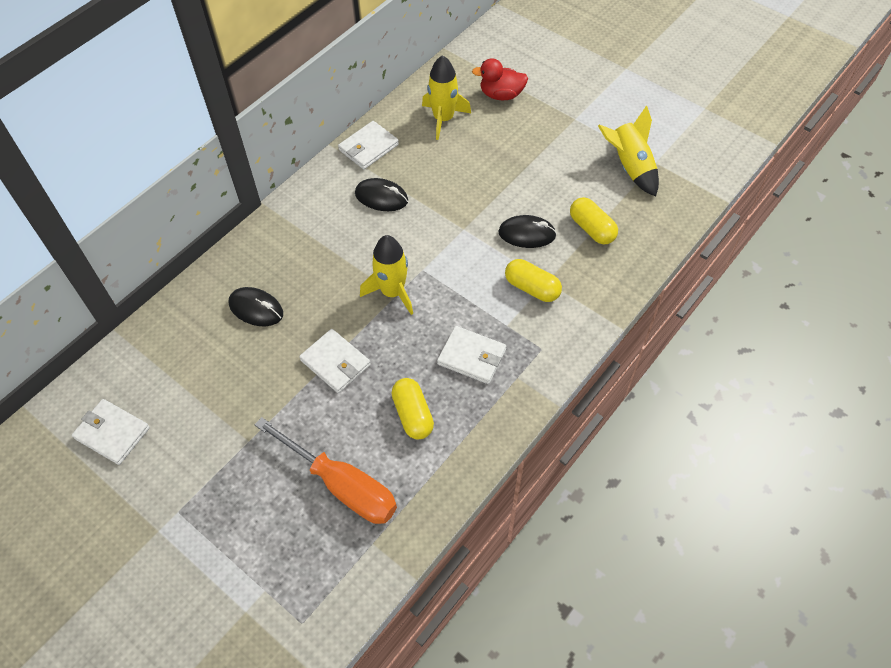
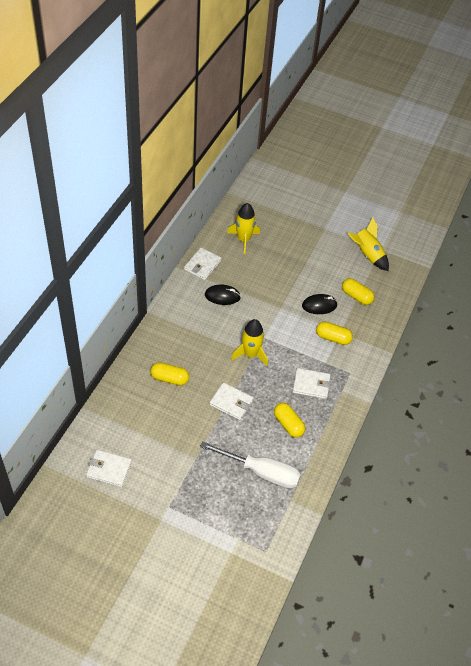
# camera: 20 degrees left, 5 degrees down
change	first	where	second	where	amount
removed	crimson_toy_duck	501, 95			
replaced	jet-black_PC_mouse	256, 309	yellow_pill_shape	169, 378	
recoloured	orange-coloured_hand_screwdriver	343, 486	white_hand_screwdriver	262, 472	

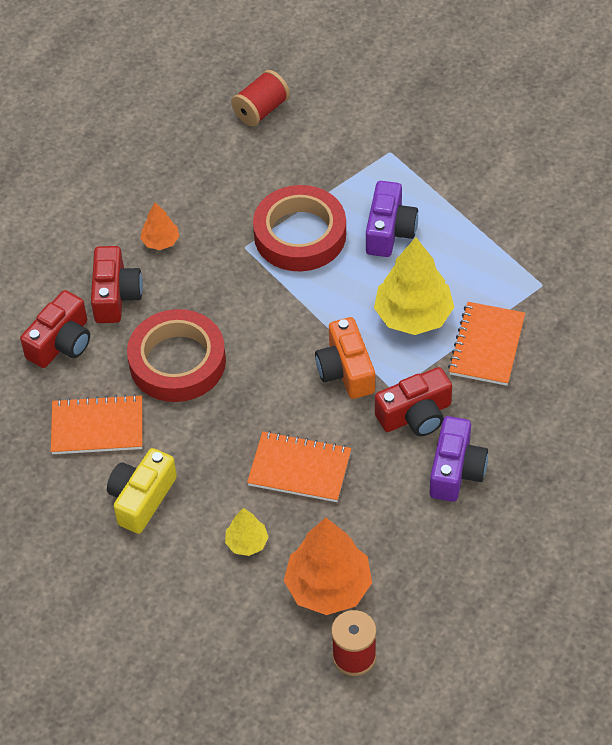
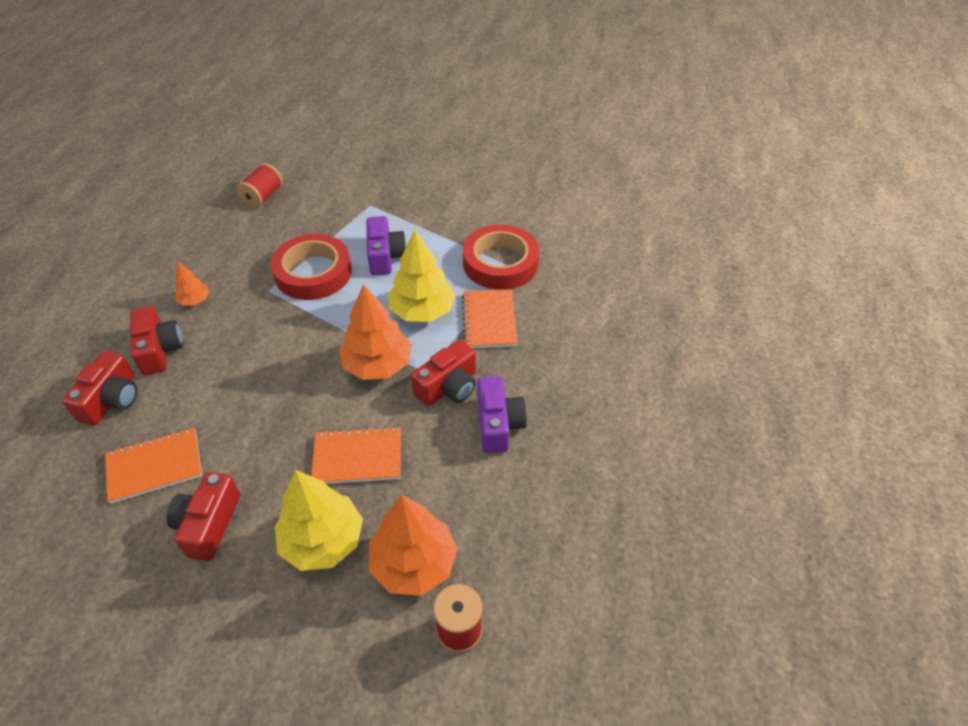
# camera: 20 degrees left, 5 degrees down
change	first	where	second	where	amount
moved	crimson_sticky_tape	177, 361		500, 263	
replaced	orange-coloured_compact_camera	346, 370	orange-coloured_tree	378, 365	
recoloured	yellow_compact_camera	141, 498	crimson_compact_camera	208, 524	
resized	yellow_tree	247, 542		323, 540	x1.97

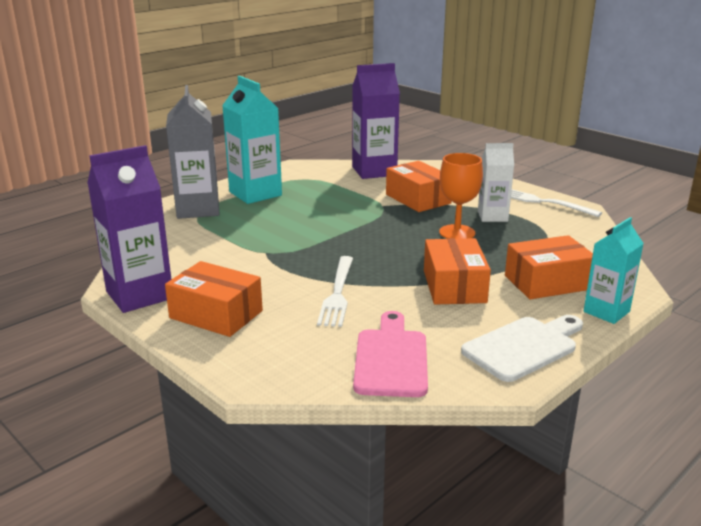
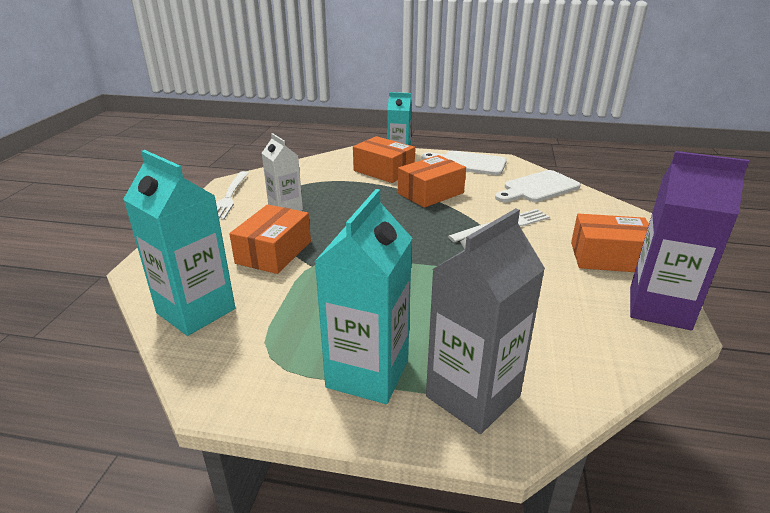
# camera: 125 degrees left, 5 degrees up
change	first	where	second	where	amount
removed	orange-coloured_goblet	457, 232			
recoloured	royal_purple_juice_carton	374, 171	aqua_juice_carton	196, 311	
recoloured	rosy_chopping_board	391, 359	white_chopping_board	538, 188	
turned	orange-coloured_box	216, 314		608, 257	75 degrees counterclockwise

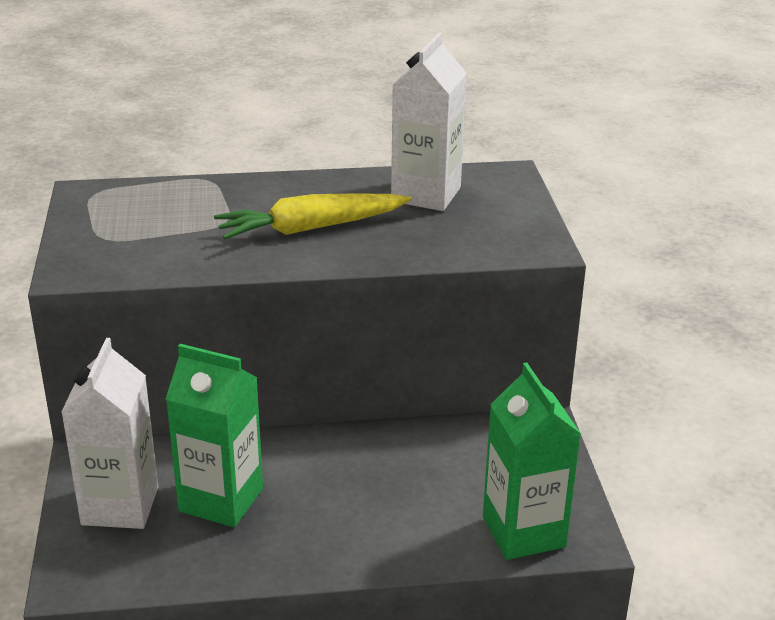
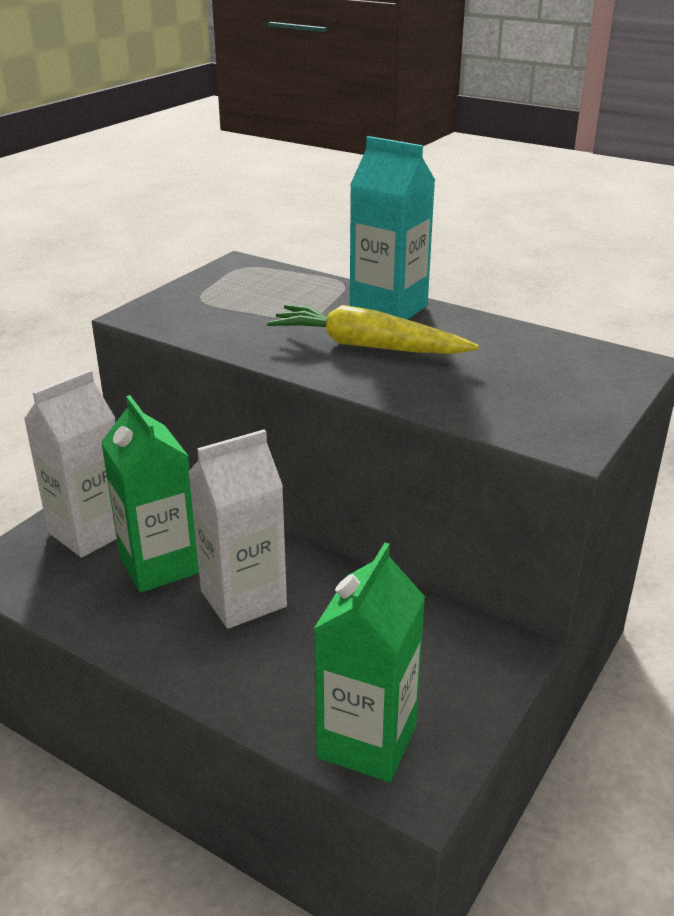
# camera: 40 degrees right, 0 degrees up
change	first	where	second	where	amount
added			aqua_juice_carton	388, 309	
moved	white_juice_carton	426, 194		243, 599	

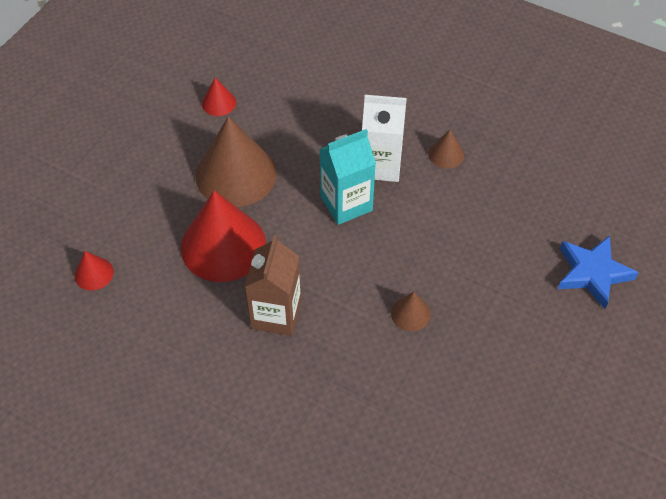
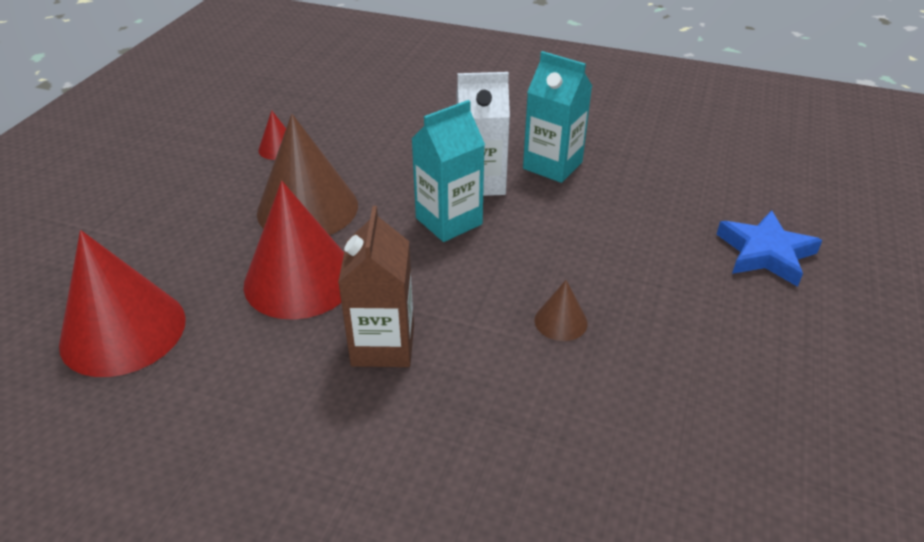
# camera: 10 degrees left, 15 degrees down
change	first	where	second	where	amount
replaced	dark_brown_cone_shape	446, 154	aqua_juice_carton	552, 165	
resized	crimson_cone_shape	94, 273		123, 331	x2.24

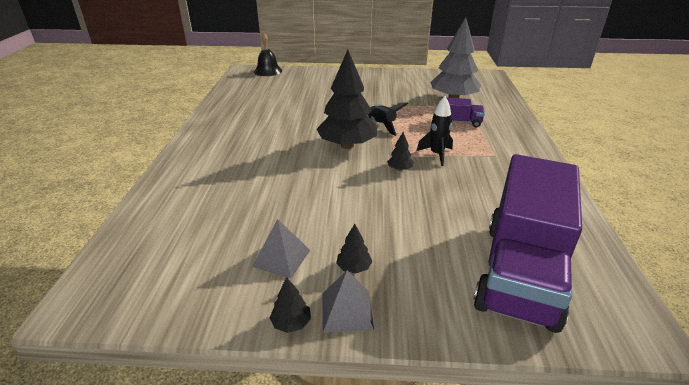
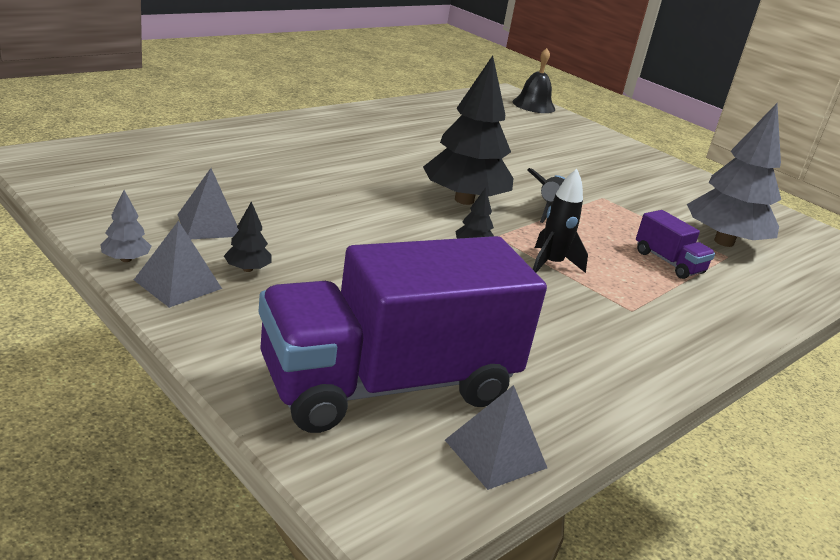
# camera: 40 degrees right, 5 degrees down
change	first	where	second	where	amount
added			gray_solid_pyramid	495, 453	
recoloured	jet-black_tree	291, 323	gray_tree	126, 259	

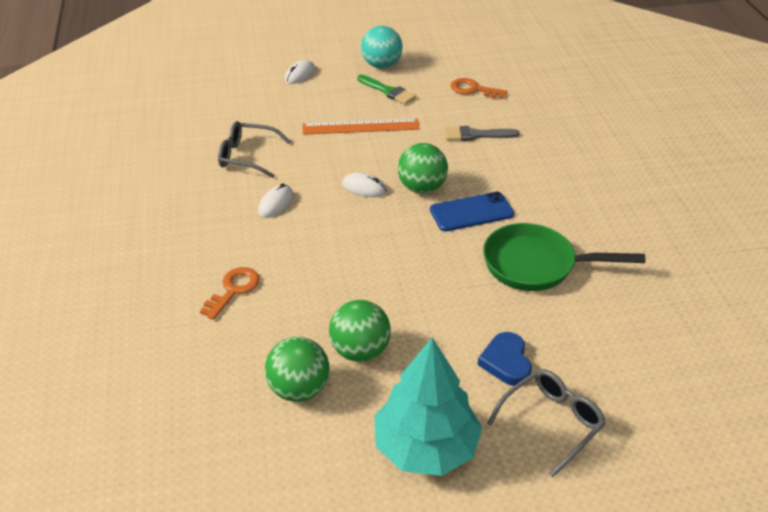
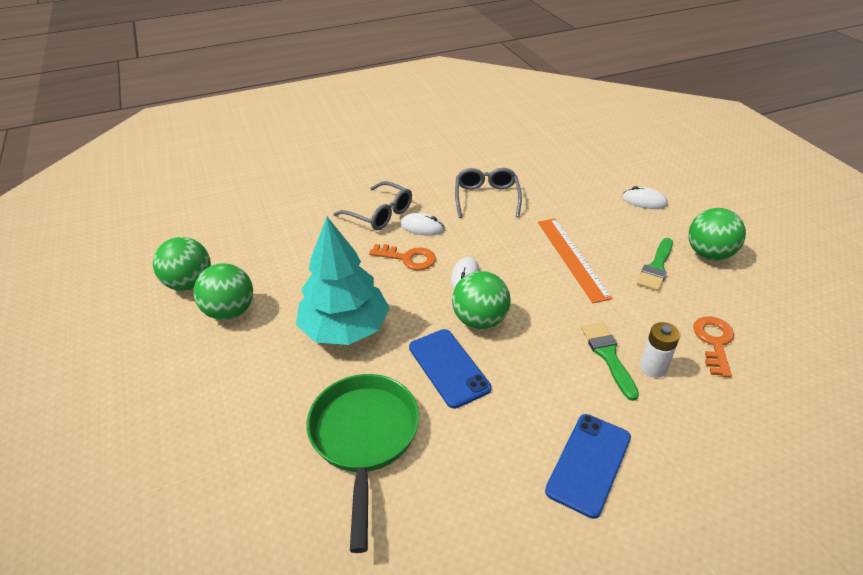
# camera: 80 degrees right, 0 degrees up
change	first	where	second	where	amount
removed	cobalt_heart_shape	506, 362			
added			cobalt_mobile_phone	588, 464	
added			white_battery	653, 367	
moved	orange-coloured_latchkey	233, 290		408, 258	
moved	aqua_tree	426, 446		345, 328	
moved	gray_eyeglasses	551, 422		380, 214	
recoloured	aqua_sphere	381, 65	leaf-green_sphere	709, 254	
recoloured	gray_paint_brush	476, 135	leaf-green_paint_brush	608, 356	

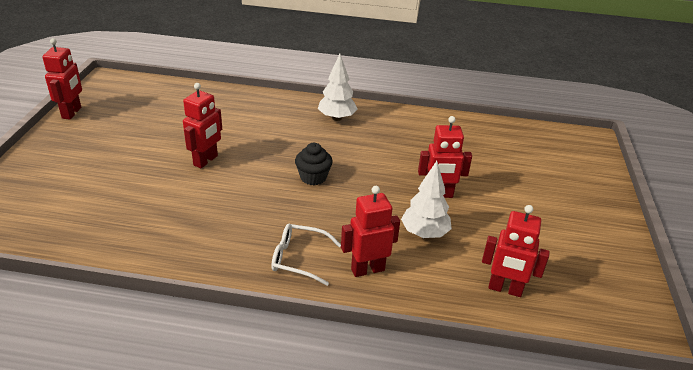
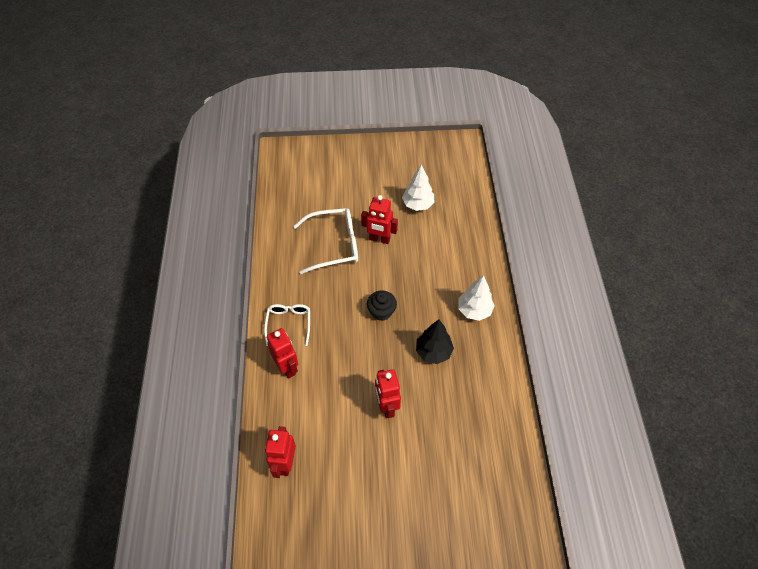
# camera: 80 degrees right, 20 degrees up
change	first	where	second	where	amount
removed	crimson_robot_figure	72, 113			
added			white_eyeglasses	334, 245	
added			jet-black_tree	433, 352	
moved	white_tree	424, 233		418, 204	

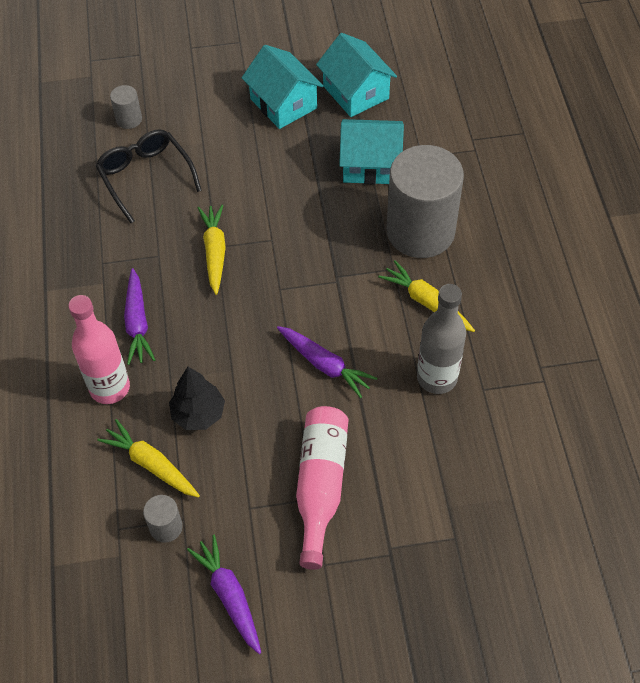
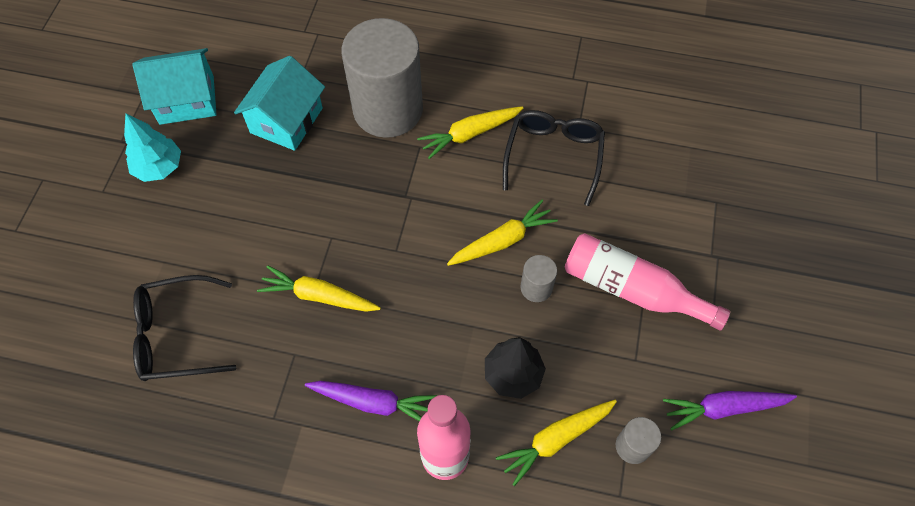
# camera: 70 degrees left, 5 degrees up
change	first	where	second	where	amount
moved	gray_solid_cylinder	129, 119		536, 287	
replaced	aqua_cottage	283, 103	aqua_tree	159, 167	
replaced	gray_bottle	437, 378	jet-black_eyeglasses	553, 156	
recoloured	royal_purple_root_vegetable	325, 365	yellow_root_vegetable	502, 240	

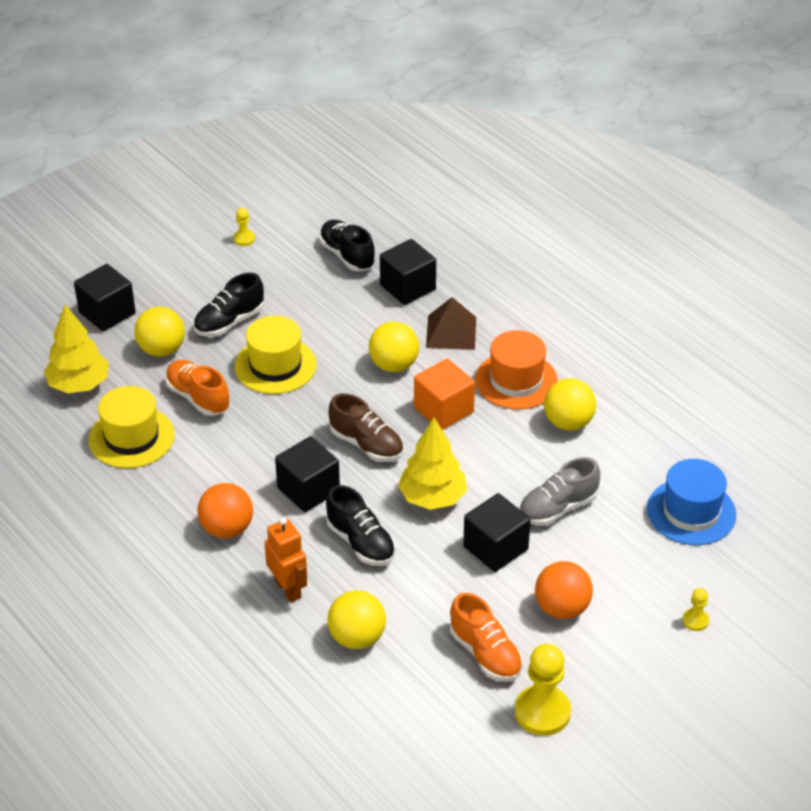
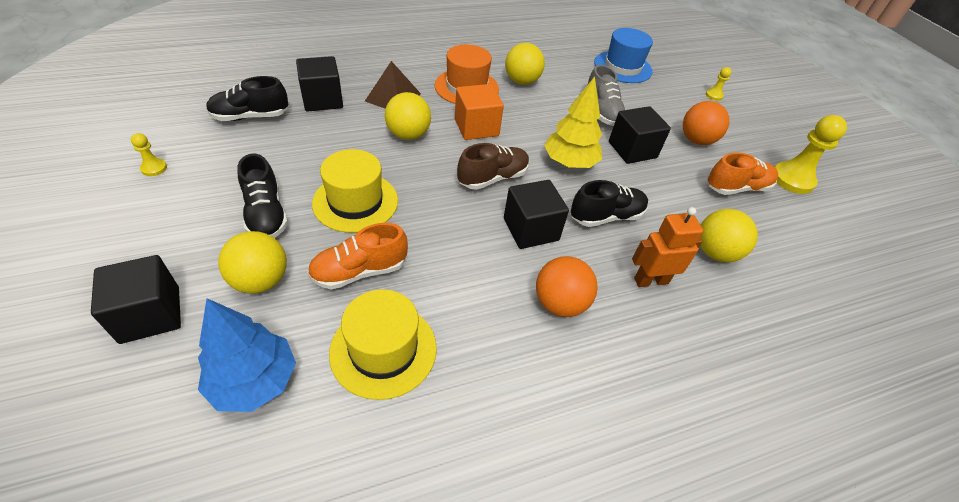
# camera: 75 degrees left, 5 degrees up
change	first	where	second	where	amount
recoloured	yellow_tree	79, 385	cobalt_tree	254, 381	

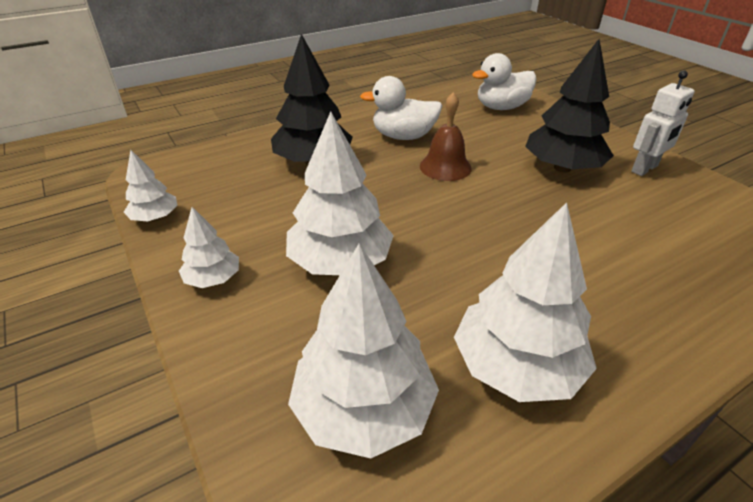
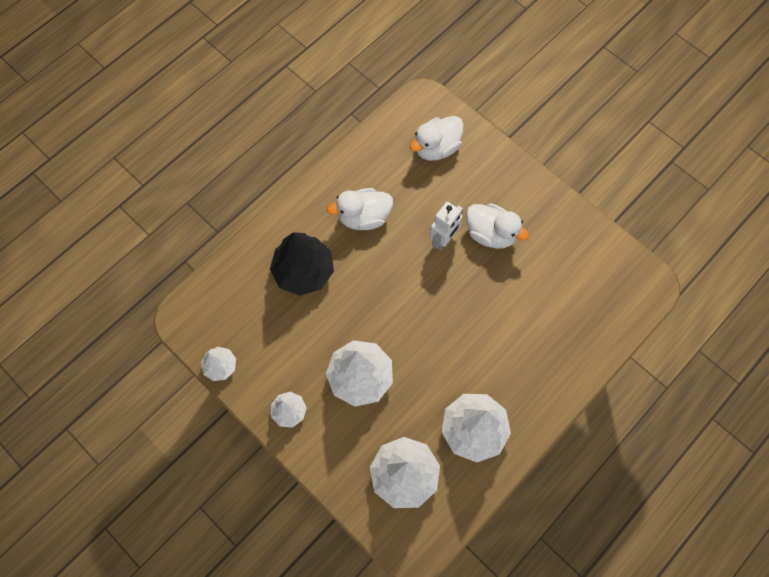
# camera: 15 degrees left, 30 degrees up
change	first	where	second	where	amount
removed	dark_brown_hand_bell	445, 167			
moved	white_robot_figure	645, 169		443, 239	
replaced	jet-black_tree	562, 168	white_toy_duck	491, 234	

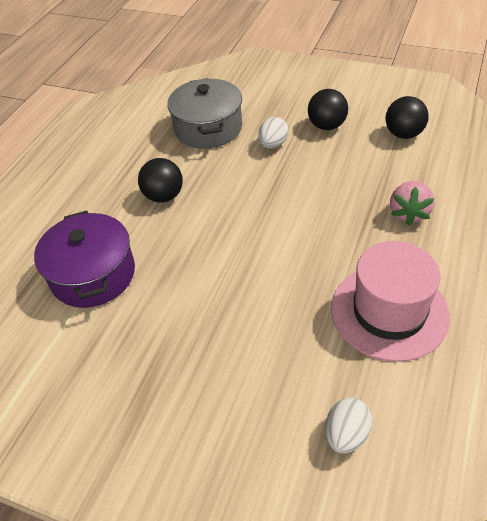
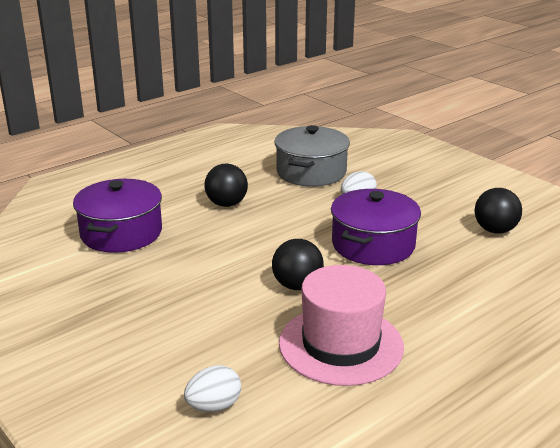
# camera: 25 degrees right, 20 degrees down
change	first	where	second	where	amount
removed	rosy_strawberry	408, 213			
added			royal_purple_cooking_pot	373, 245	
moved	jet-black_sphere	326, 126		297, 286	

